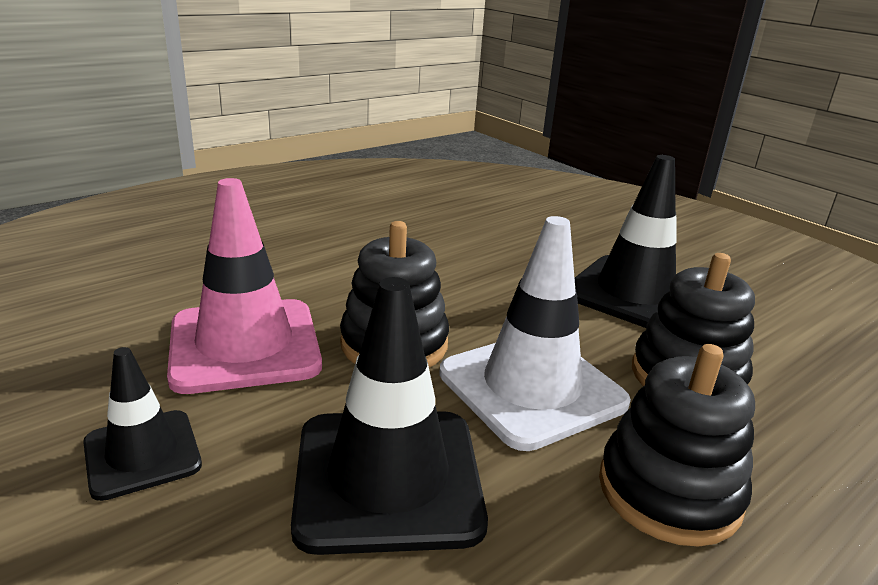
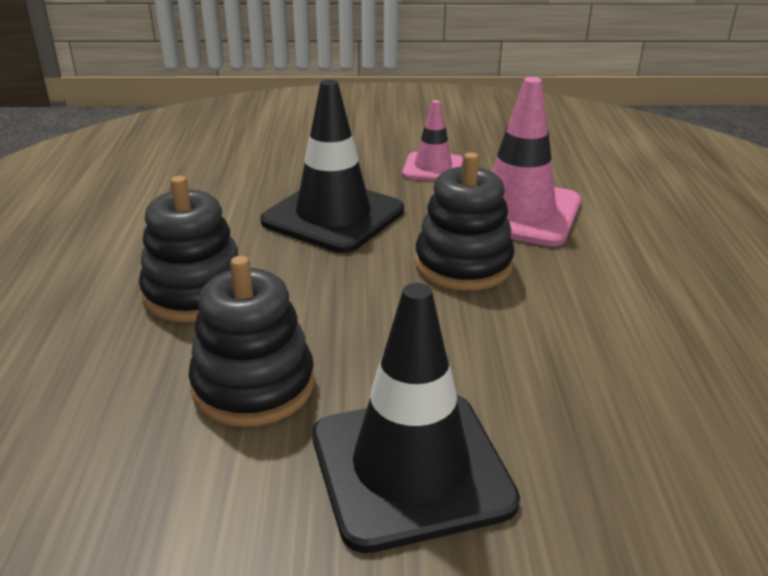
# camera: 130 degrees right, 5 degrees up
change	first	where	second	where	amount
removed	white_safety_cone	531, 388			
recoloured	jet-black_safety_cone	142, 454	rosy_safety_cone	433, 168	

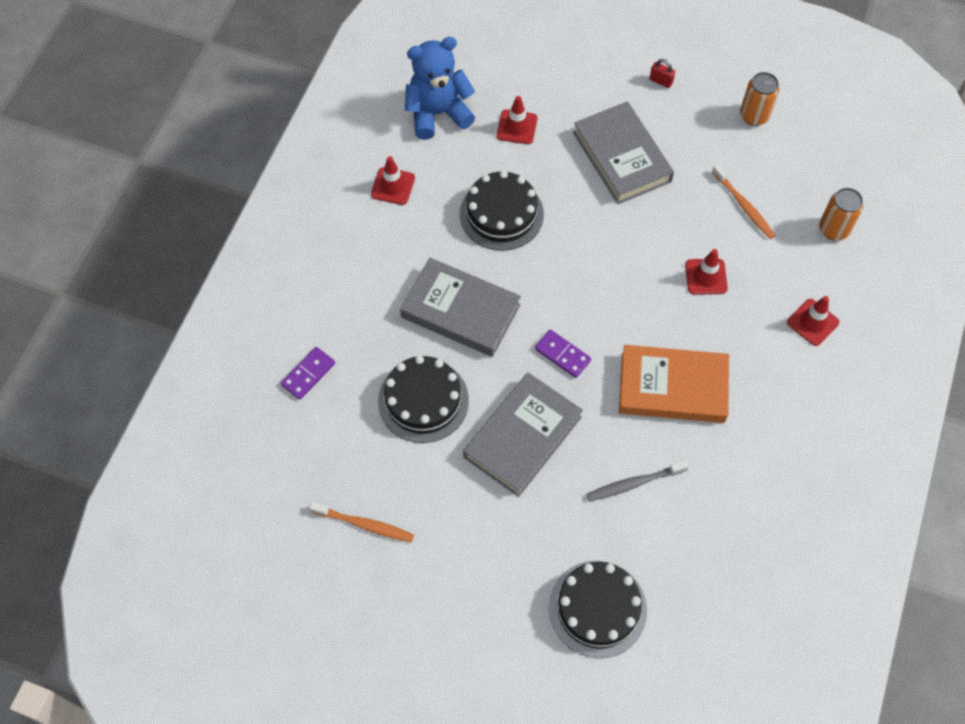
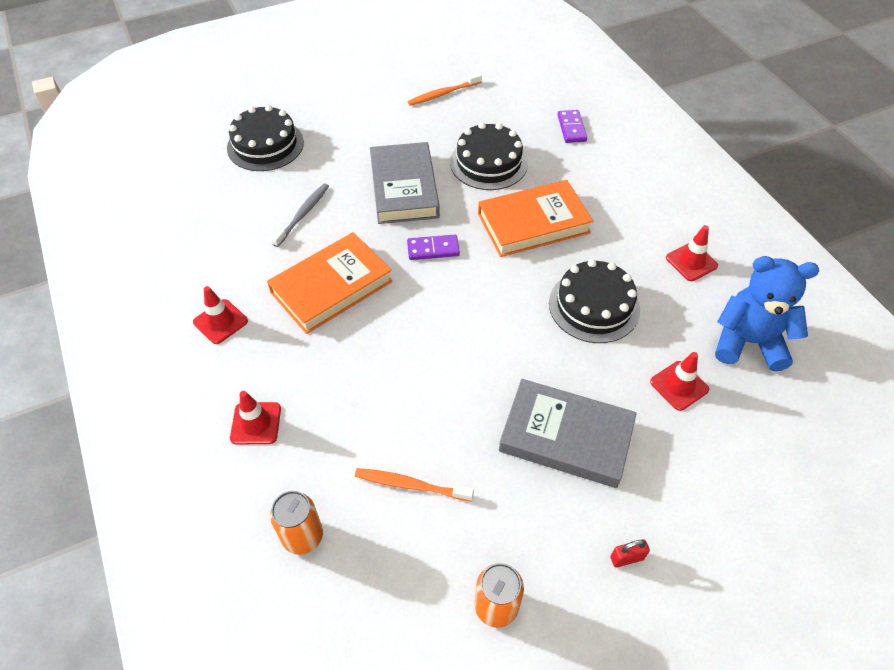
# camera: 135 degrees right, 10 degrees down
change	first	where	second	where	amount
moved	crimson_safety_cone	706, 277		220, 322	
recoloured	gray_book	460, 311	orange-coloured_book	533, 223	
turned	cobalt_stuffed_bear	438, 113		748, 342	105 degrees counterclockwise

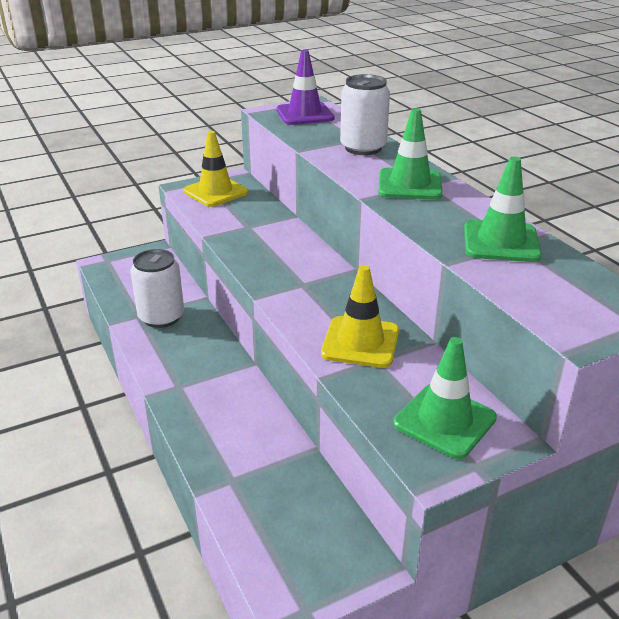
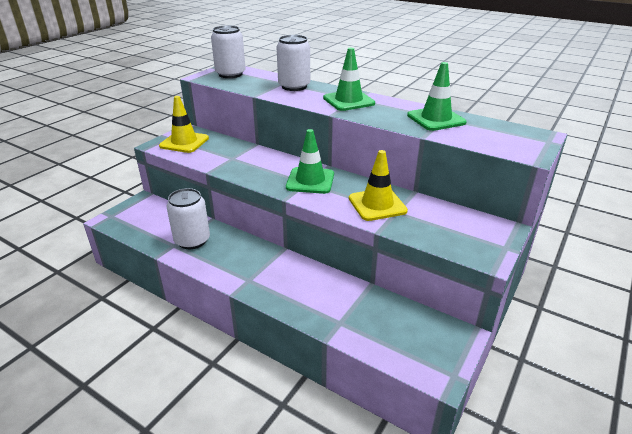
# camera: 30 degrees left, 0 degrees up
change	first	where	second	where	amount
moved	leaf-green_safety_cone	444, 421		310, 181	
replaced	royal_purple_safety_cone	305, 114	white_soda_can	230, 74	

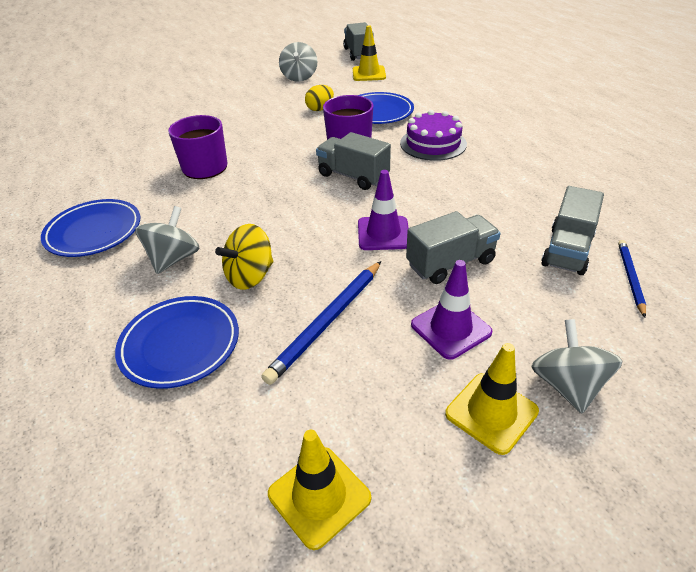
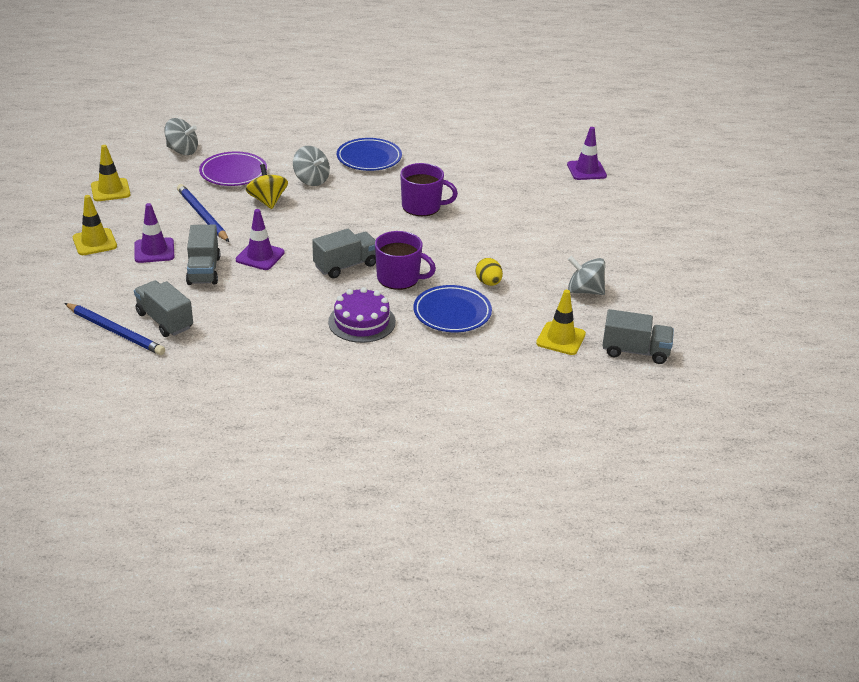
# camera: 110 degrees right, 5 degrees down
change	first	where	second	where	amount
added			royal_purple_safety_cone	586, 170	
moved	gray_toy_top	567, 385		182, 151	
recoloured	cobalt_flat_dish	180, 345	royal_purple_flat_dish	233, 173	
resized	cobalt_wooden_pencil	630, 278		115, 331	x1.62

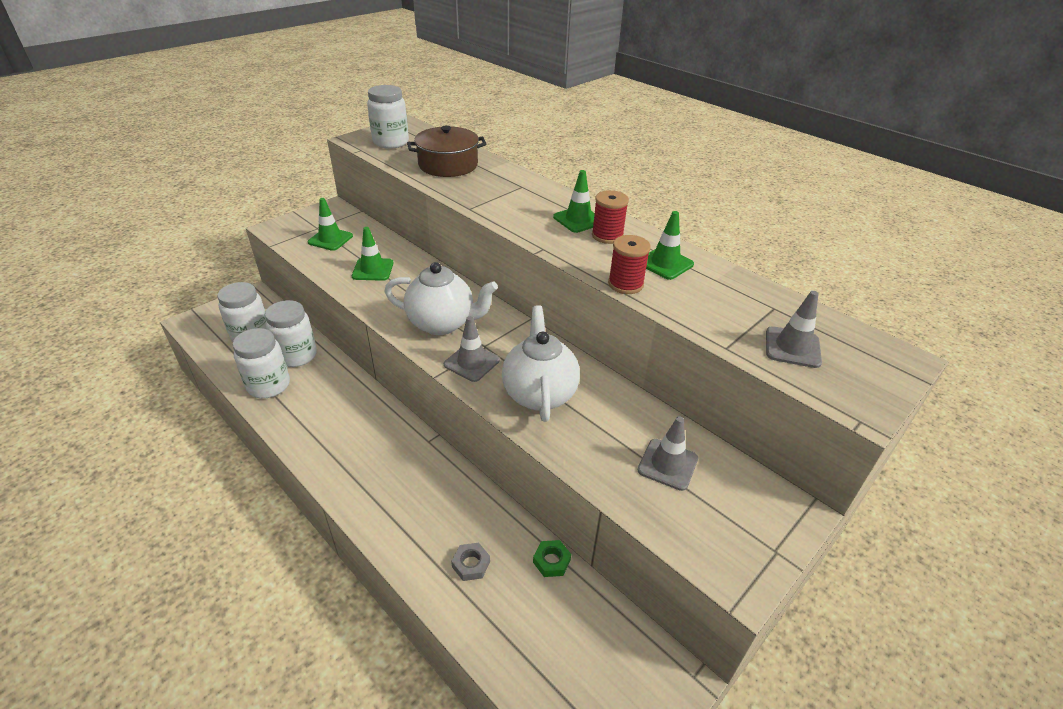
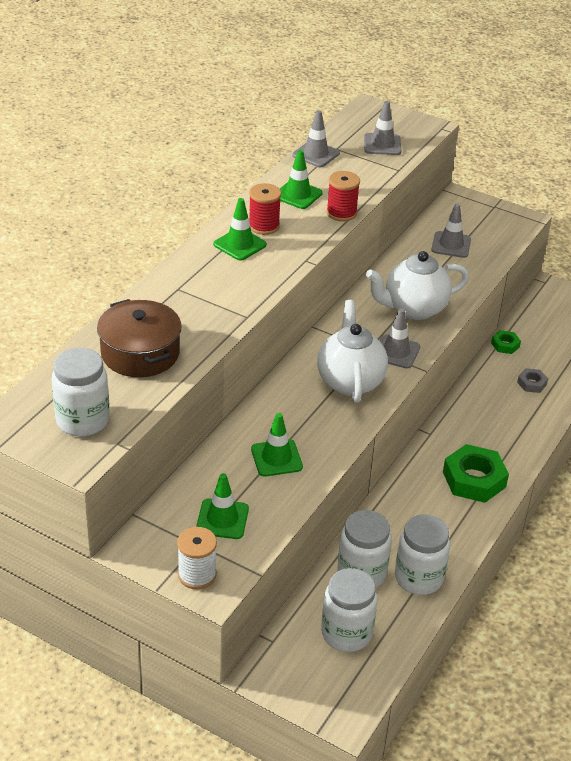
# camera: 105 degrees left, 0 degrees up
change	first	where	second	where	amount
added			white_reel_of_thread	197, 575	
added			gray_safety_cone	316, 154	
added			leaf-green_hexagon_nut	474, 479	

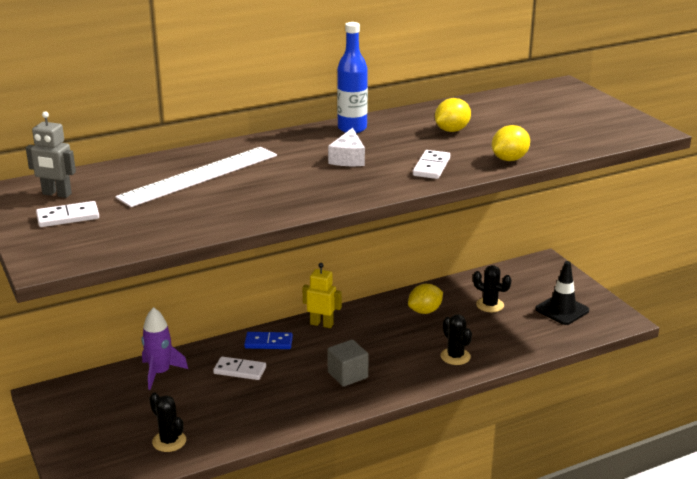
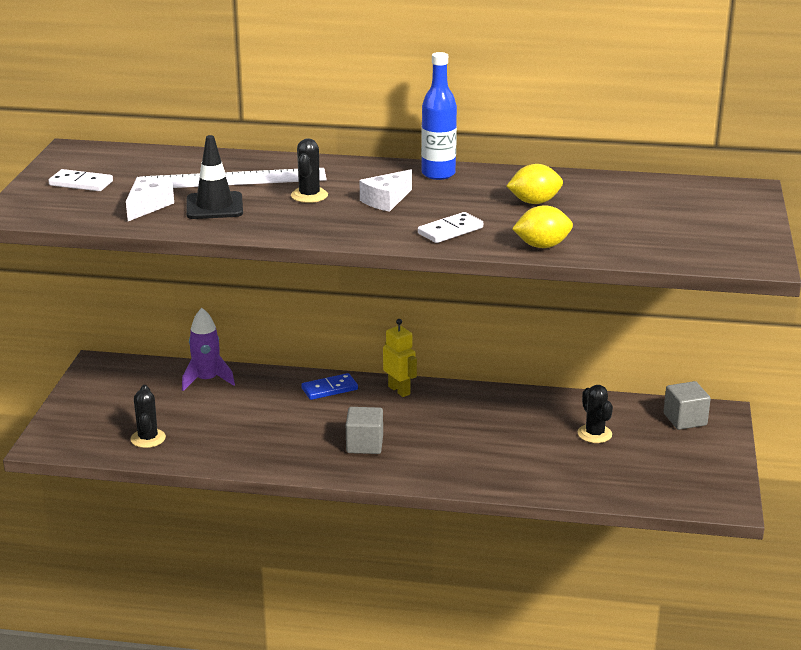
# camera: 35 degrees right, 0 degrees up
change	first	where	second	where	amount
removed	gray_robot_figure	56, 194			
removed	white_domino_piece	240, 370			
removed	yellow_lemon	425, 311			
added			white_cheese_wedge	147, 206	
added			gray_block	685, 419	
moved	jet-black_cactus	455, 356		309, 195	
moved	jet-black_safety_cone	562, 310		214, 206	
turned	cobalt_domino_piece	268, 343		329, 389	60 degrees counterclockwise

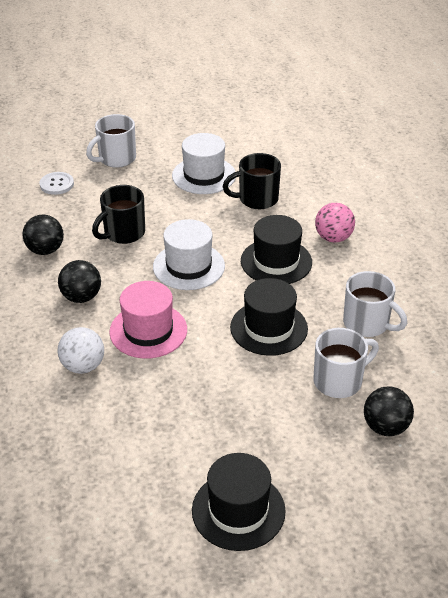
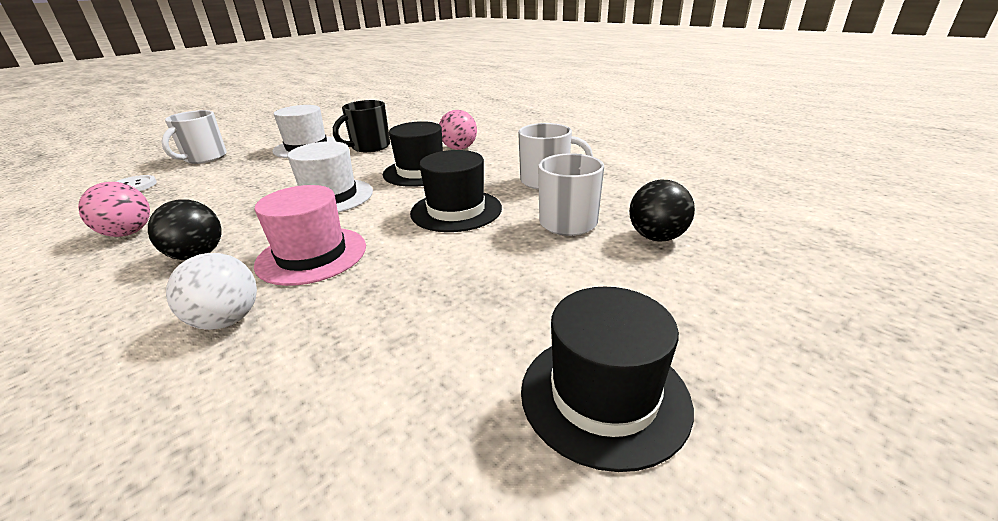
# camera: 30 degrees left, 10 degrees down
change	first	where	second	where	amount
removed	jet-black_mug	123, 233			
recoloured	jet-black_sphere	45, 250	rosy_sphere	128, 233	

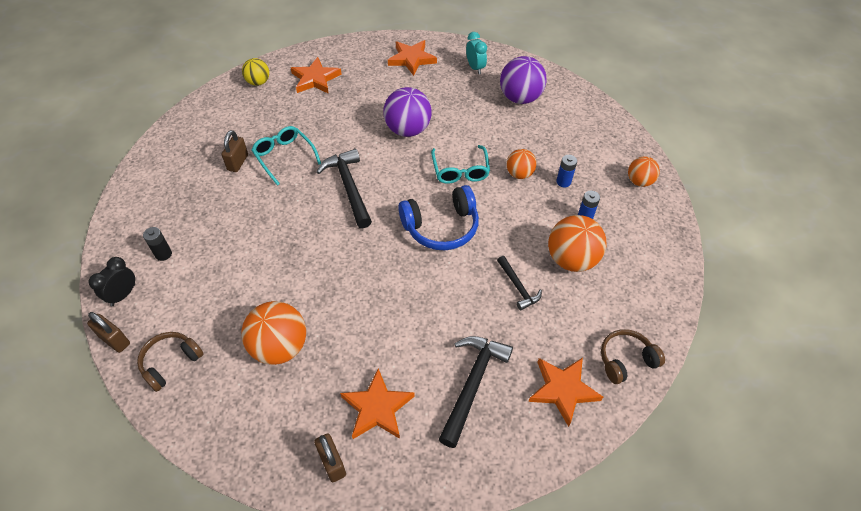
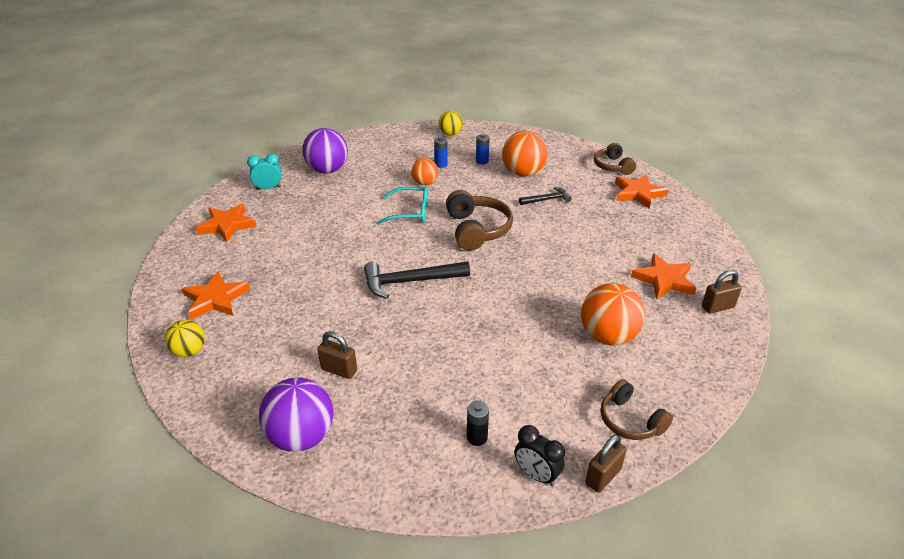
# camera: 80 degrees left, 15 degrees down
change	first	where	second	where	amount
removed	aqua_eyeglasses	284, 157			
removed	jet-black_hammer	472, 384			
moved	royal_purple_sphere	407, 130		301, 437	
recoloured	cobalt_over-ear_headphones	441, 227	dark_brown_over-ear_headphones	477, 230	
recoloured	orange-coloured_sphere	639, 181	yellow_sphere	450, 134	

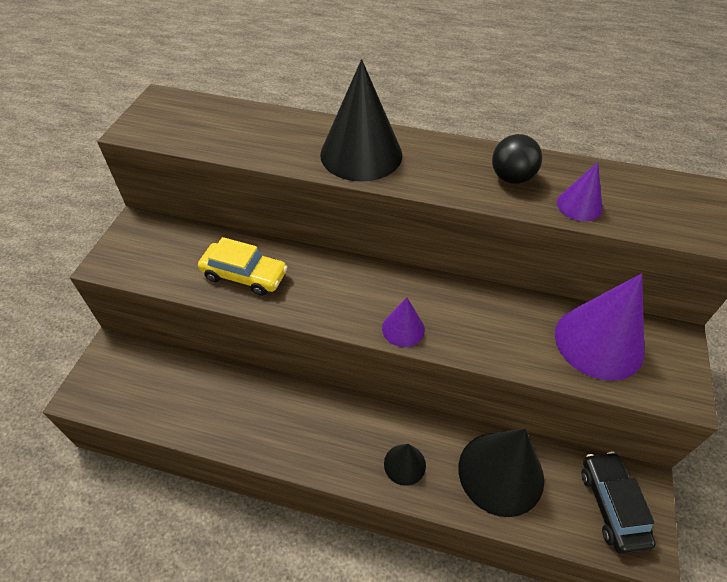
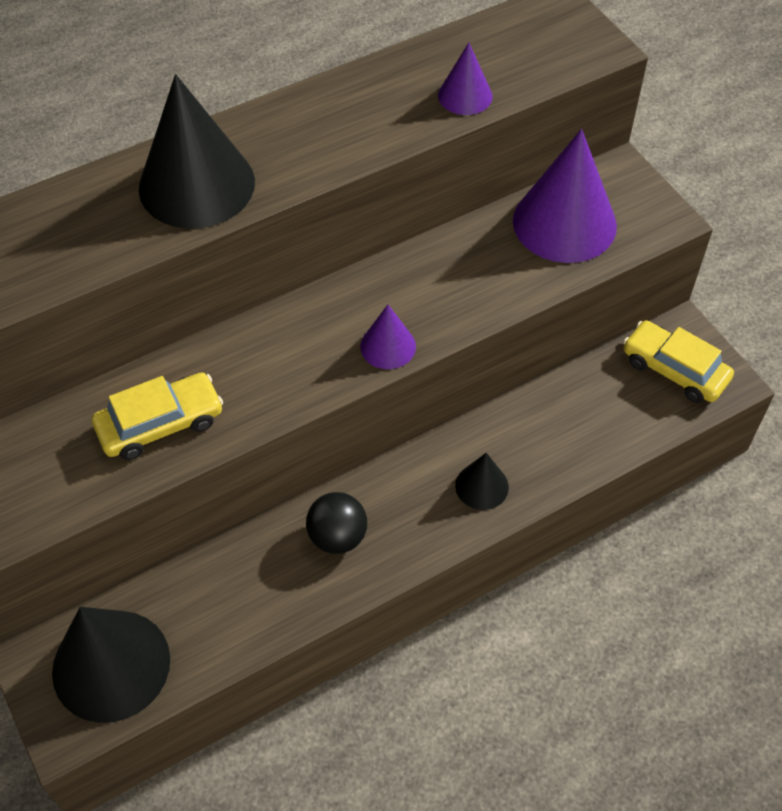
# camera: 45 degrees left, 5 degrees up
change	first	where	second	where	amount
moved	jet-black_cone_shape	500, 473		111, 665	
moved	jet-black_sphere	511, 178		337, 536	
recoloured	jet-black_automobile	612, 505	yellow_automobile	674, 369	

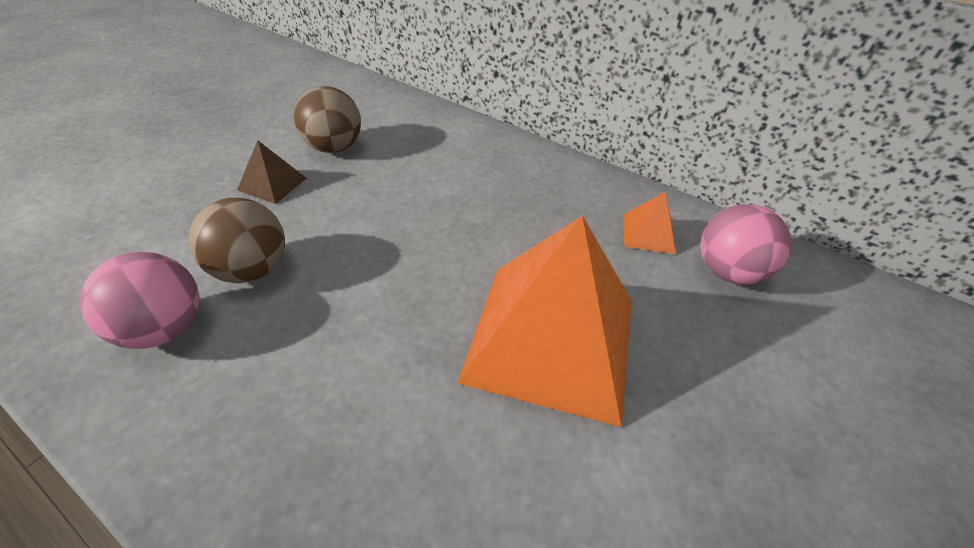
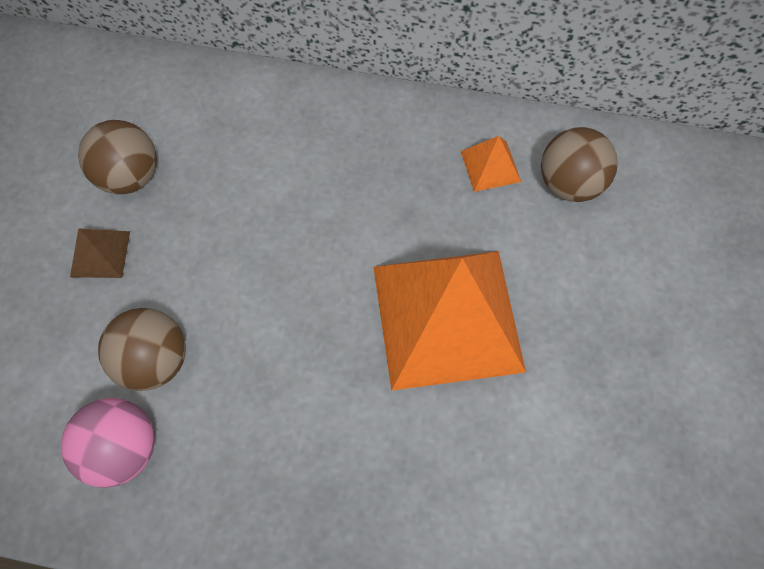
# camera: 20 degrees left, 20 degrees up
change	first	where	second	where	amount
recoloured	rosy_sphere	727, 271	dark_brown_sphere	569, 184	

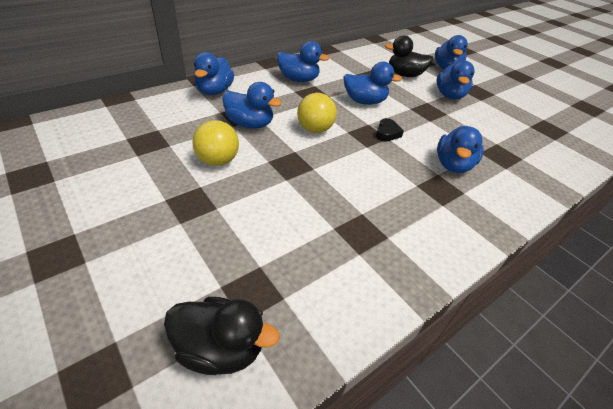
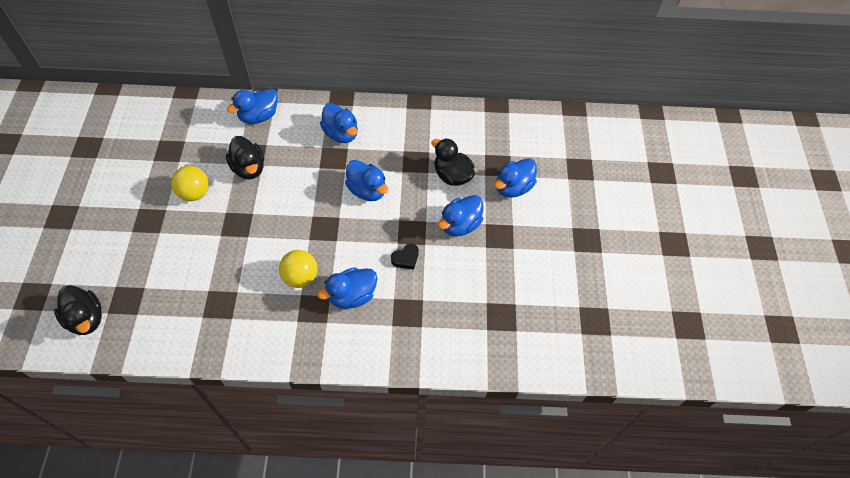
# camera: 40 degrees right, 15 degrees up
change	first	where	second	where	amount
moved	yellow_sphere	315, 129		300, 277	
moved	jet-black_heart_shape	387, 133		406, 258	
recoloured	cobalt_toy_duck	250, 124	jet-black_toy_duck	249, 168	

